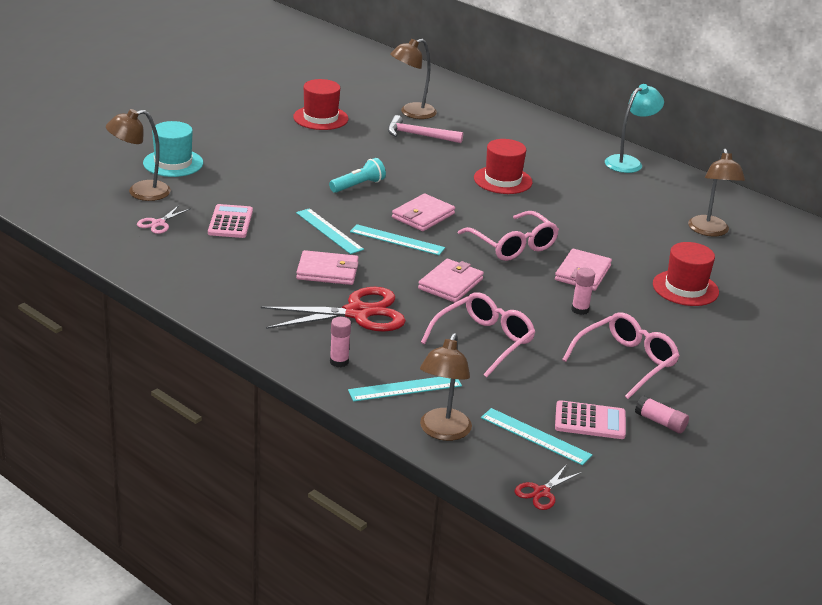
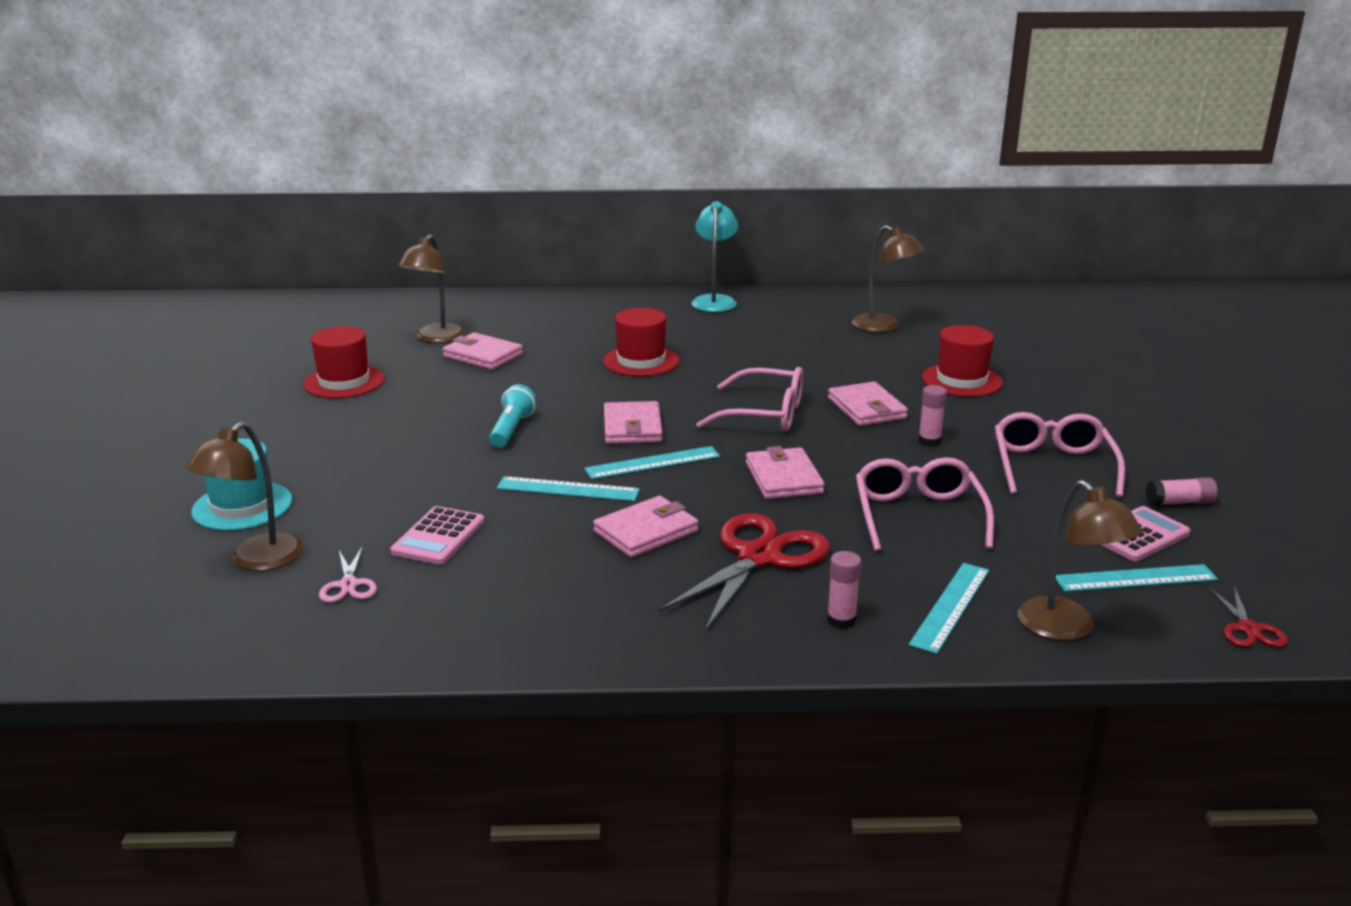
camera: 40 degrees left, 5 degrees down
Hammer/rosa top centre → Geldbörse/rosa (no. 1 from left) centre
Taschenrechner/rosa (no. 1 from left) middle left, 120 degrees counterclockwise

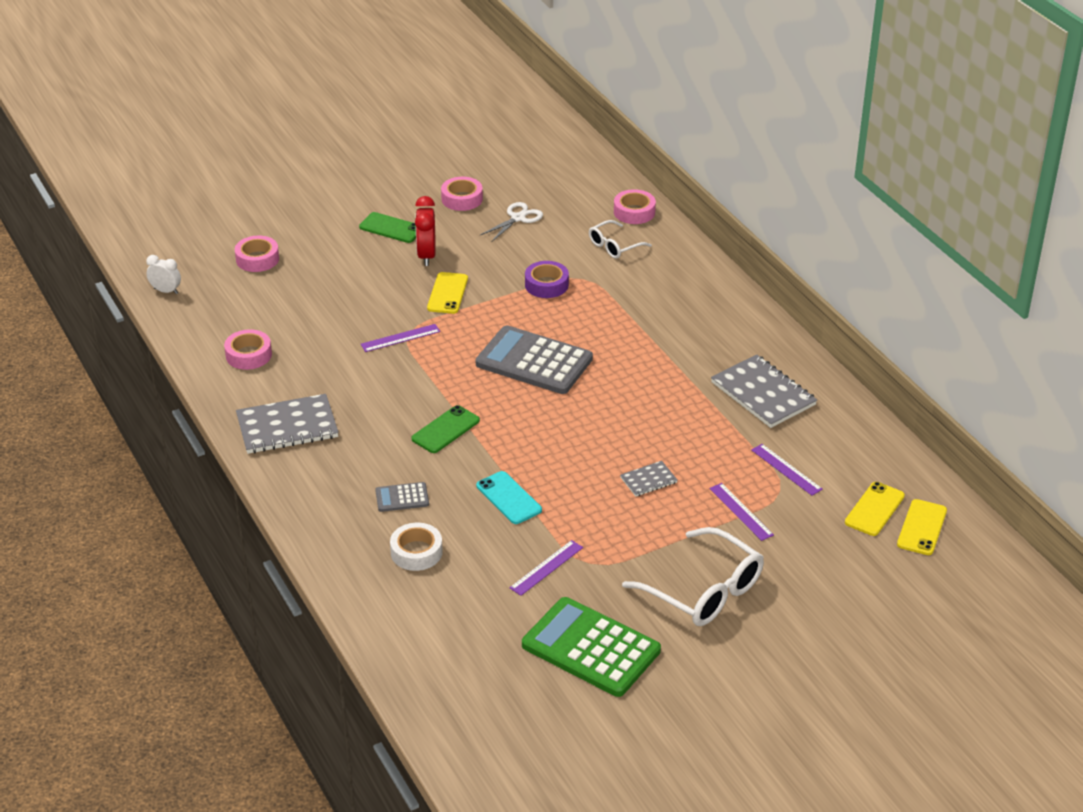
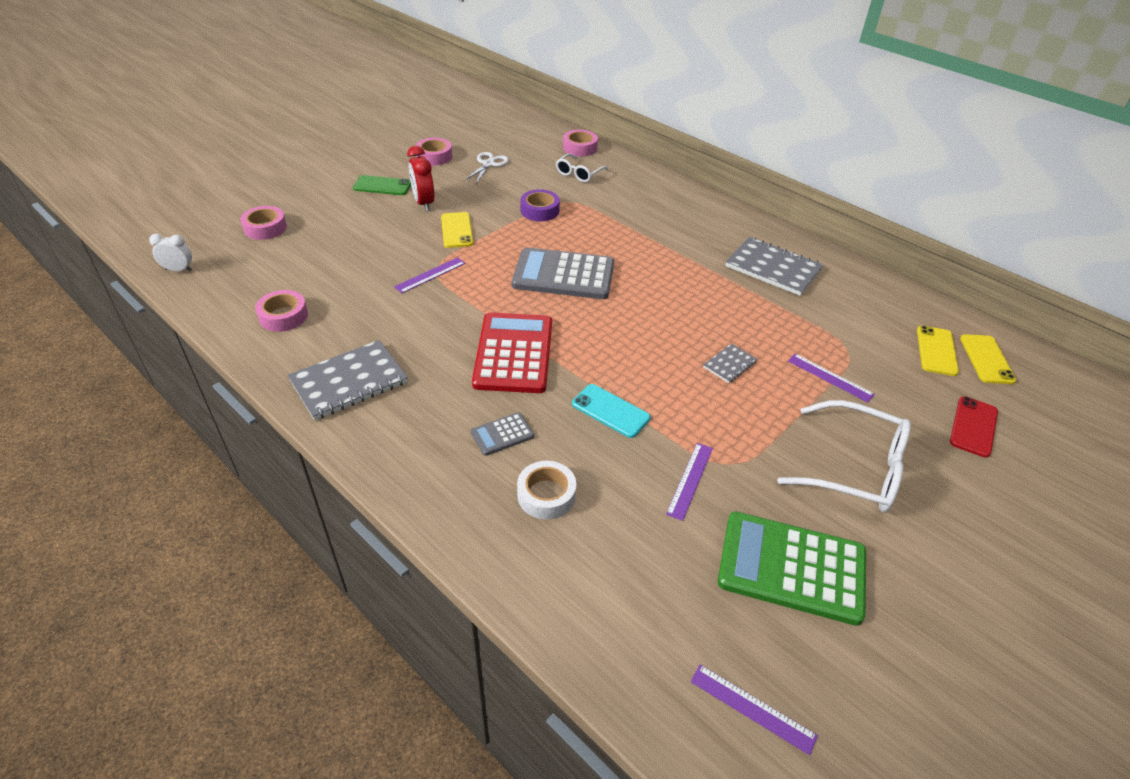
camera: 20 degrees left, 5 degrees up
Handy/grün (no. 2 from left) centre → Taschenrechner/rot centre
Lineal/lila (no. 4 from left in the first image) middle right → Lineal/lila (no. 3 from left) bottom right, shifted
- → Handy/rot middle right

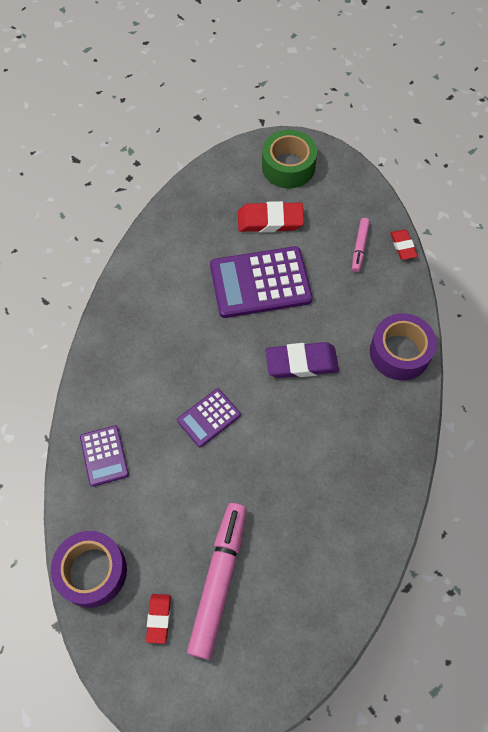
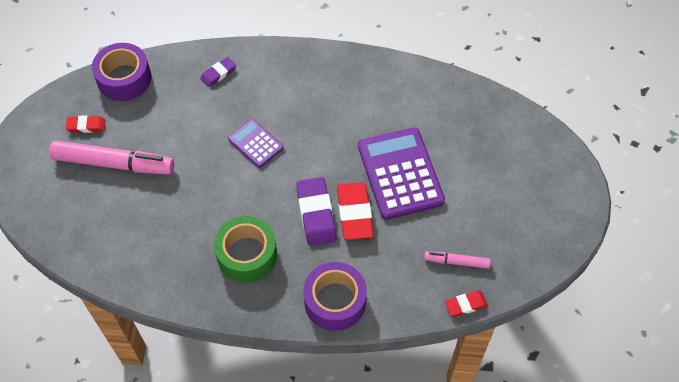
camera: 85 degrees right, 5 degrees down
Klebeband/grün top centre → Klebeband/grün centre, shifted
Radiergummi/rot (no. 2 from left) top centre → Radiergummi/rot (no. 2 from left) centre, shifted
Taschenrechner/lila (no. 1 from left) middle left → Radiergummi/lila (no. 1 from left) top left

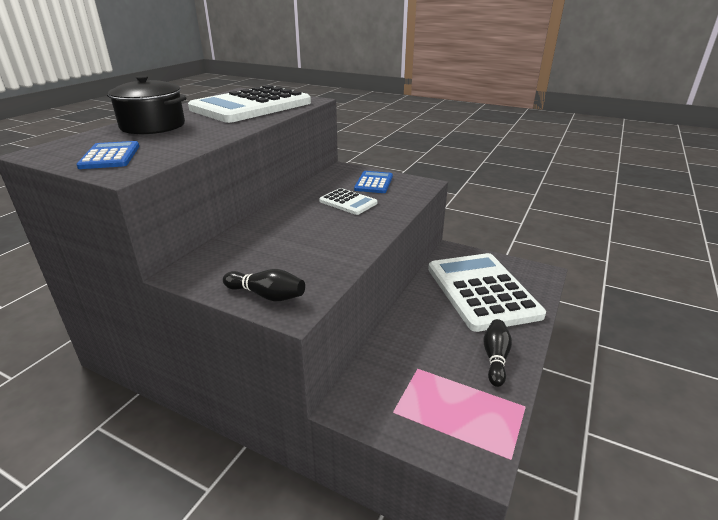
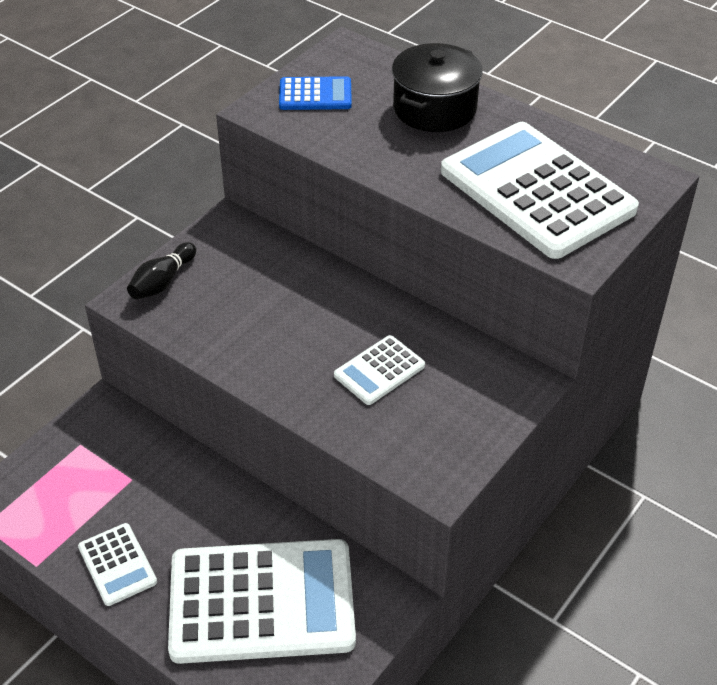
camera: 100 degrees right, 15 degrees up
Taschenrechner/blau (no. 2 from left) centre → -
Bowlingkegel/schwarz (no. 2 from left) bottom right → Taschenrechner/weiß (no. 1 from left) bottom left

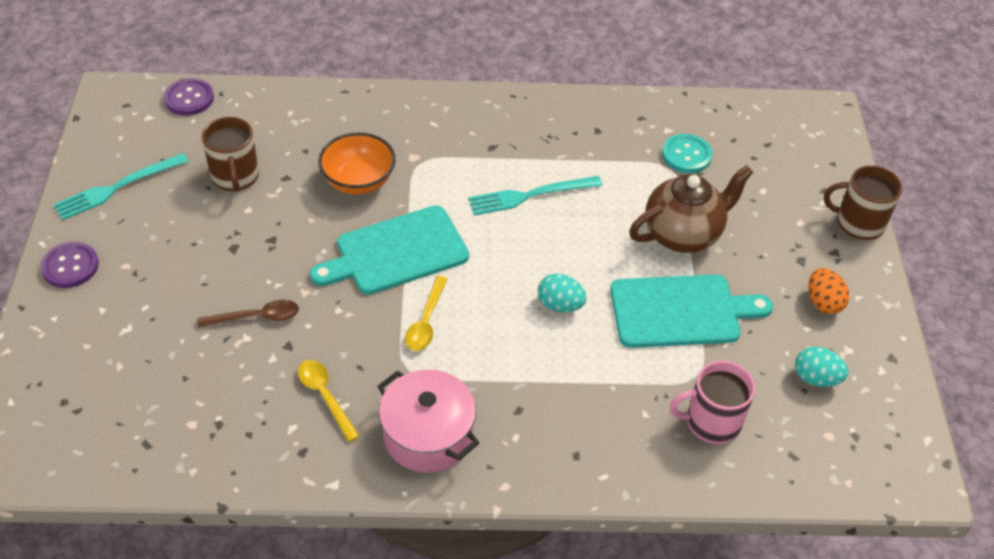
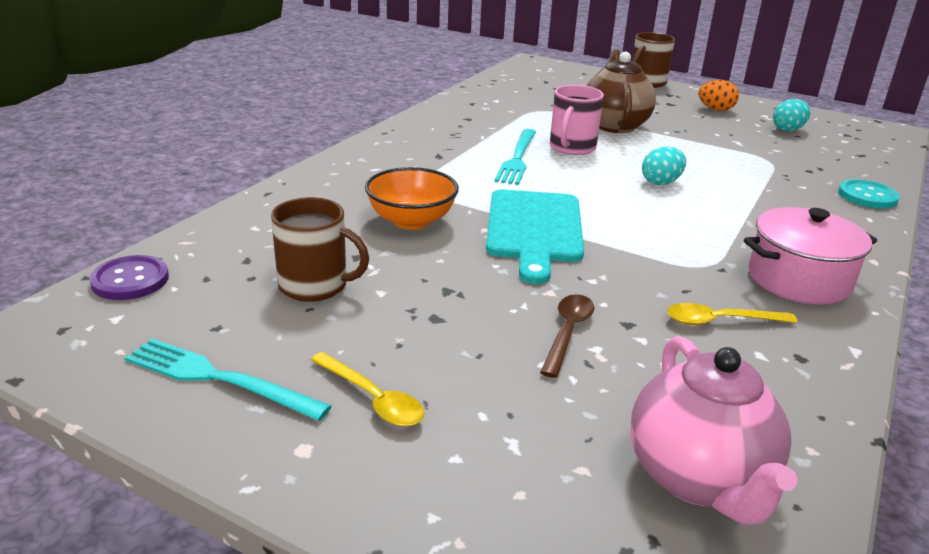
camera: 60 degrees left, 20 degrees down
Knopf/türkis top right → Knopf/türkis middle right, shifted
Gabel/türkis (no. 1 from left) top left → Gabel/türkis (no. 1 from left) bottom left, 120 degrees clockwise
Knopf/lila (no. 1 from left) middle left → -
Schneidebrett/türkis (no. 2 from left) middle right → -
Löffel/gelb (no. 2 from left in the first image) centre → Löffel/gelb (no. 1 from left) bottom centre, shifted
Tasse/rosa bottom right → Tasse/rosa top centre, shifted
- → Teekanne/rosa bottom right

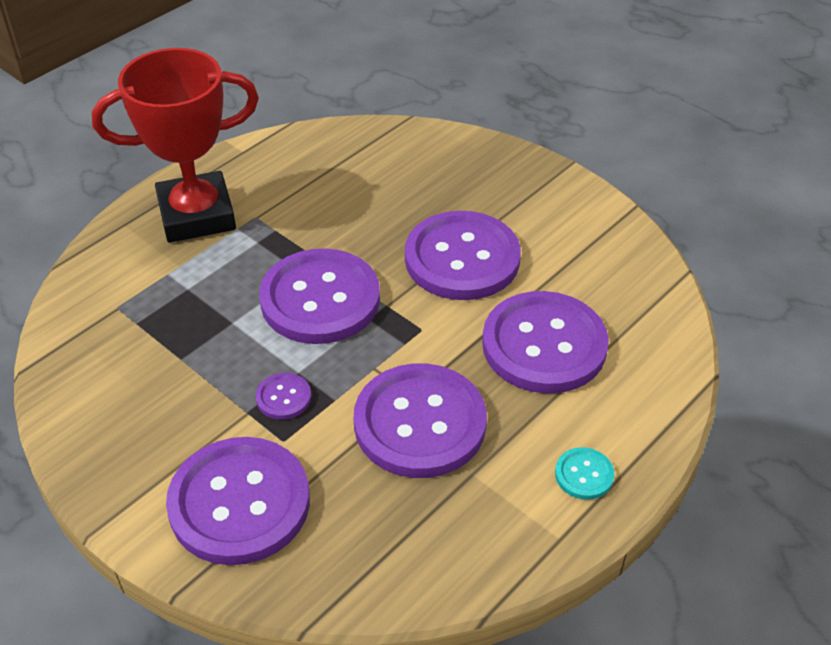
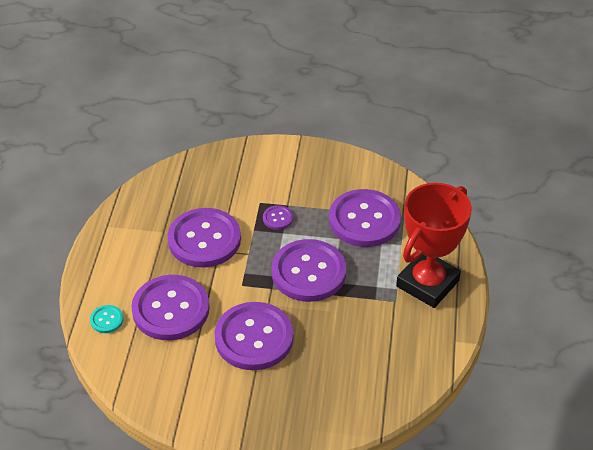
camera: 145 degrees right, 0 degrees up
Knopf/lila (no. 1 from left in the first image) bottom left → Knopf/lila (no. 6 from left) centre, shifted
Knopf/türkis bottom right → Knopf/türkis bottom left, shifted

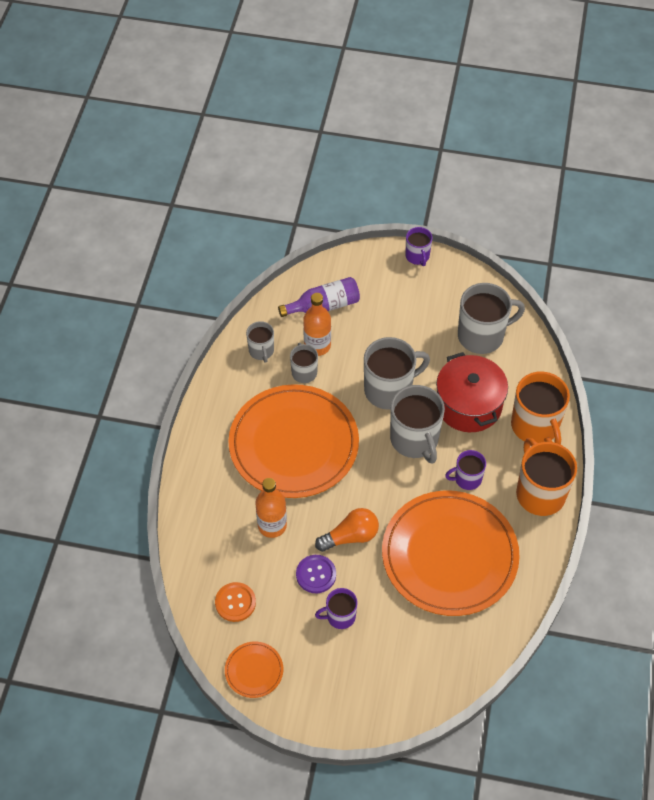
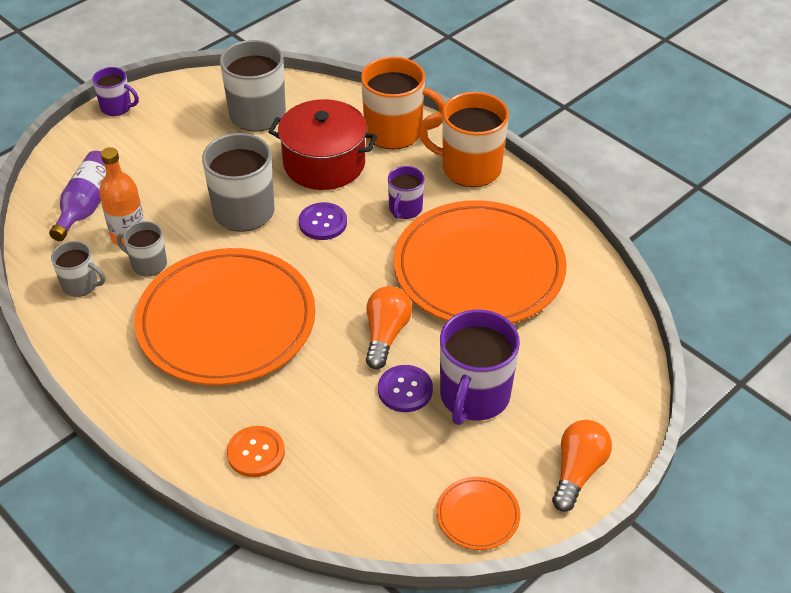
camera: 55 degrees left, 10 degrees down
Tasse/grau (no. 4 from left) centre → Knopf/lila (no. 1 from left) centre
Flasche/orange (no. 1 from left) centre → -
Knopf/orange bottom centre → Knopf/orange bottom left, shifted
Tasse/lila (no. 1 from left in the first image) bottom centre → Tasse/lila (no. 3 from left) centre, x1.83
- → Glühbirne/orange (no. 2 from left) bottom right

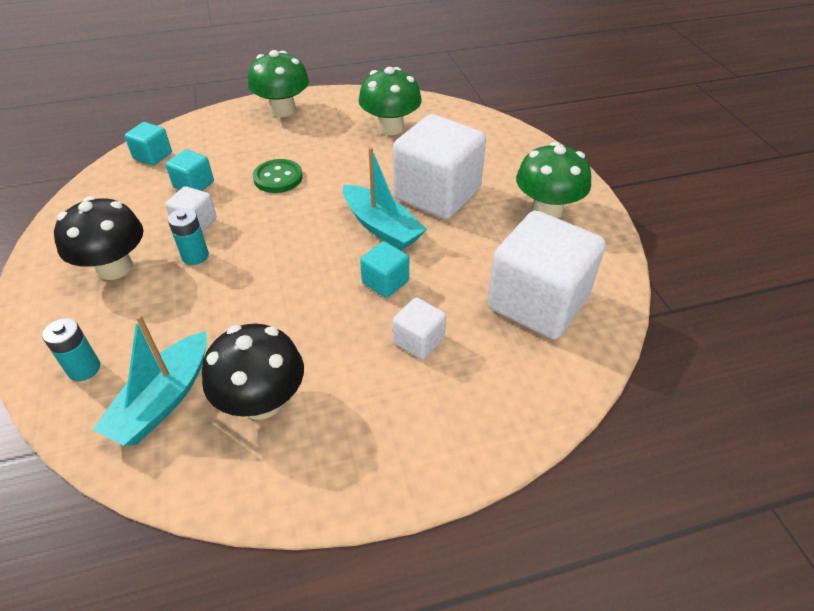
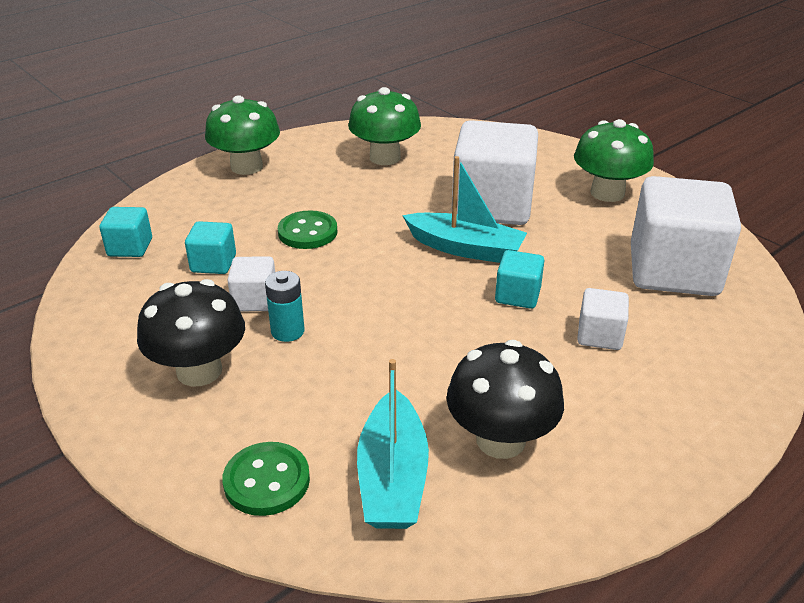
camera: 25 degrees left, 10 degrees down
Batterie/türkis (no. 1 from left) middle left → Knopf/grün (no. 1 from left) bottom left

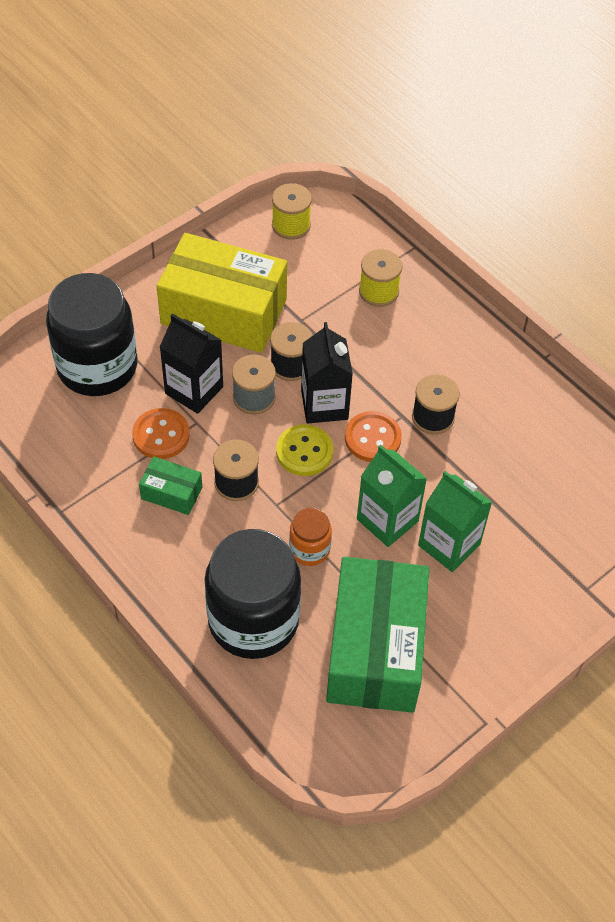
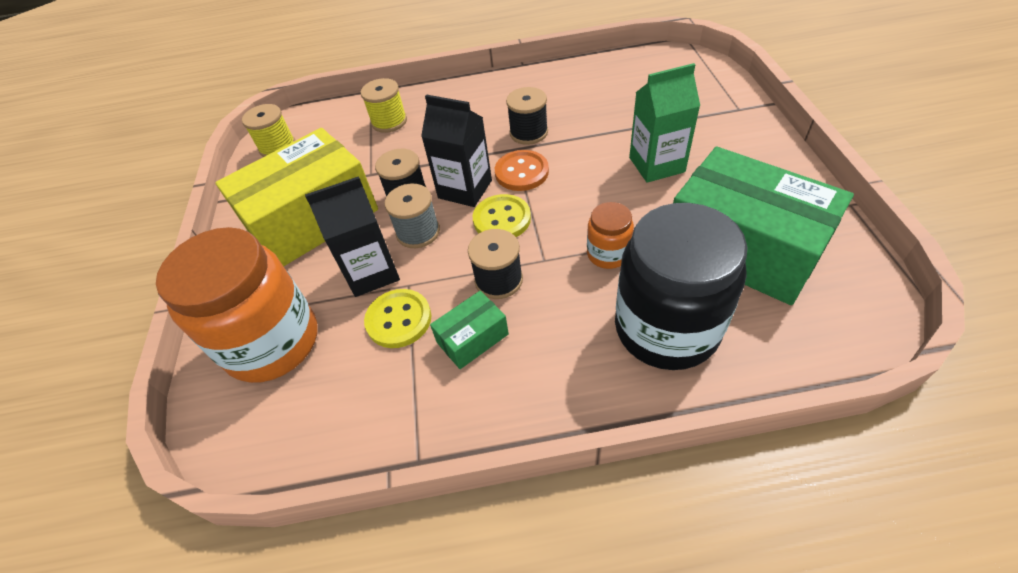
camera: 50 degrees left, 5 degrees down
Einmachglas/schwarz (no. 1 from left) middle left → Einmachglas/orange (no. 1 from left) middle left
Knopf/orange (no. 1 from left) middle left → Knopf/gelb (no. 1 from left) centre
Getränkekarton/grün (no. 1 from left) centre → -

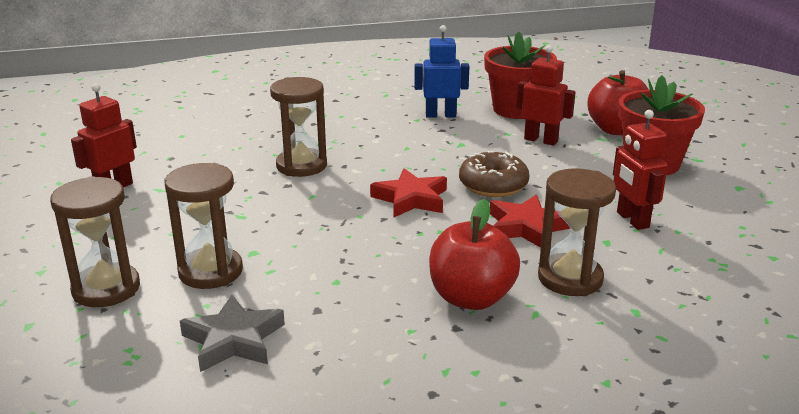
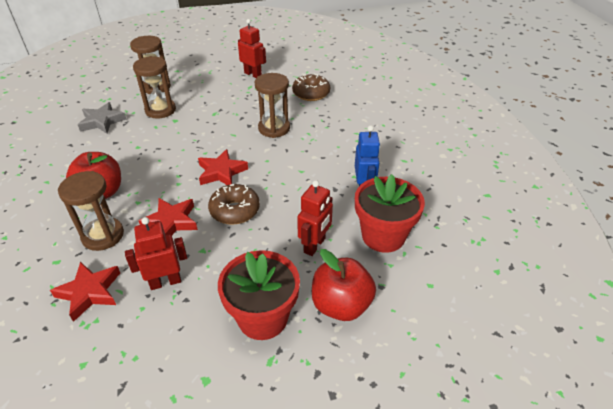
camera: 90 degrees right, 15 degrees up
- → Donut/braun (no. 2 from left) top centre
- → Stern/rot (no. 1 from left) bottom left

